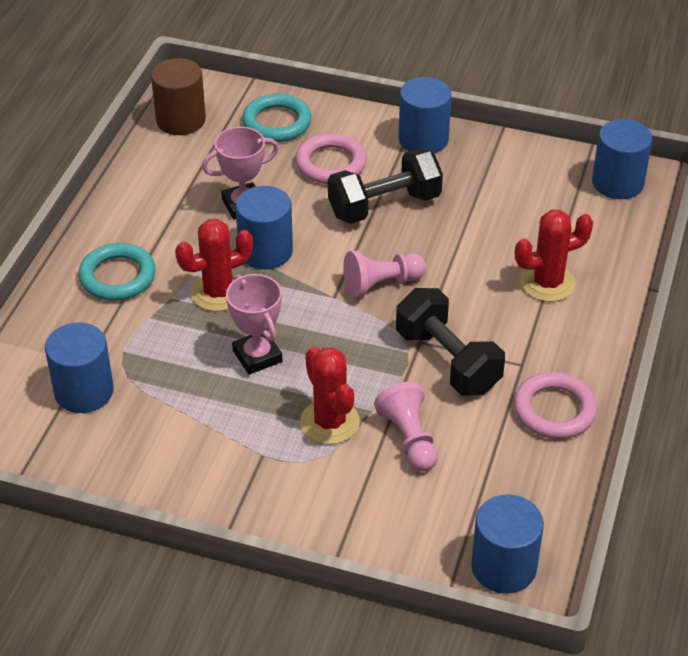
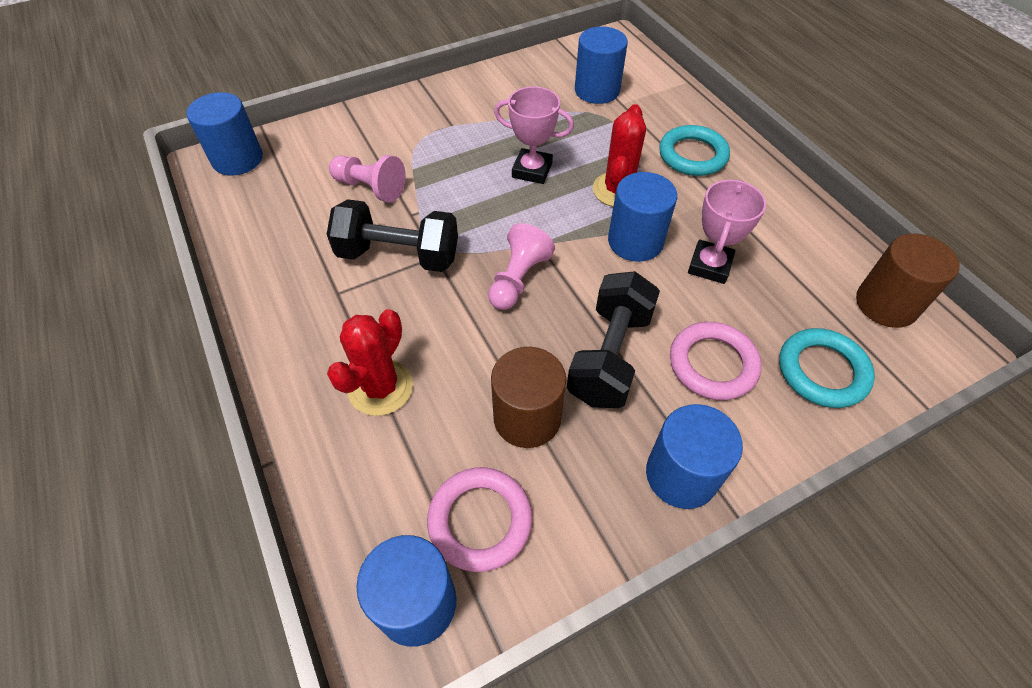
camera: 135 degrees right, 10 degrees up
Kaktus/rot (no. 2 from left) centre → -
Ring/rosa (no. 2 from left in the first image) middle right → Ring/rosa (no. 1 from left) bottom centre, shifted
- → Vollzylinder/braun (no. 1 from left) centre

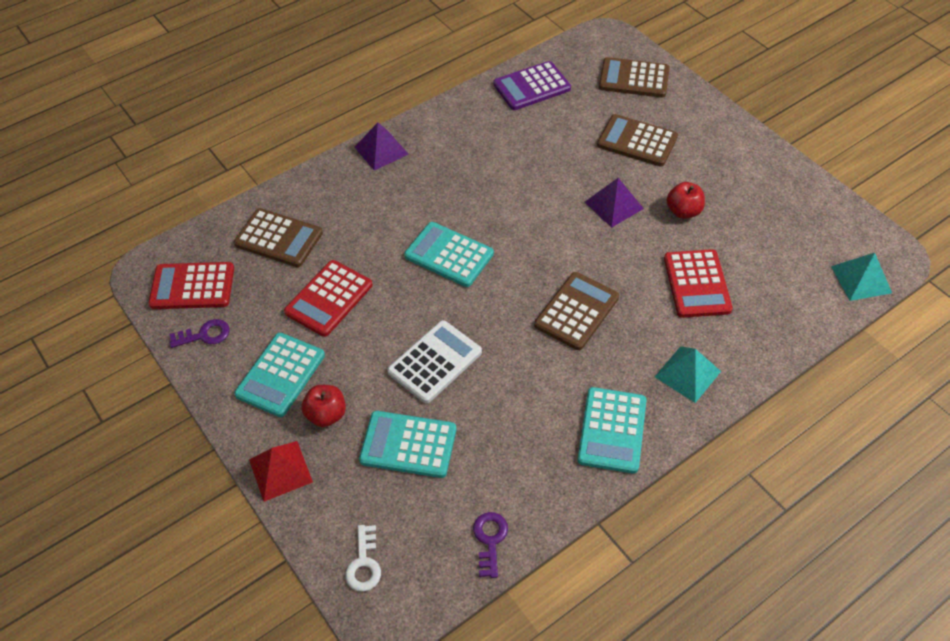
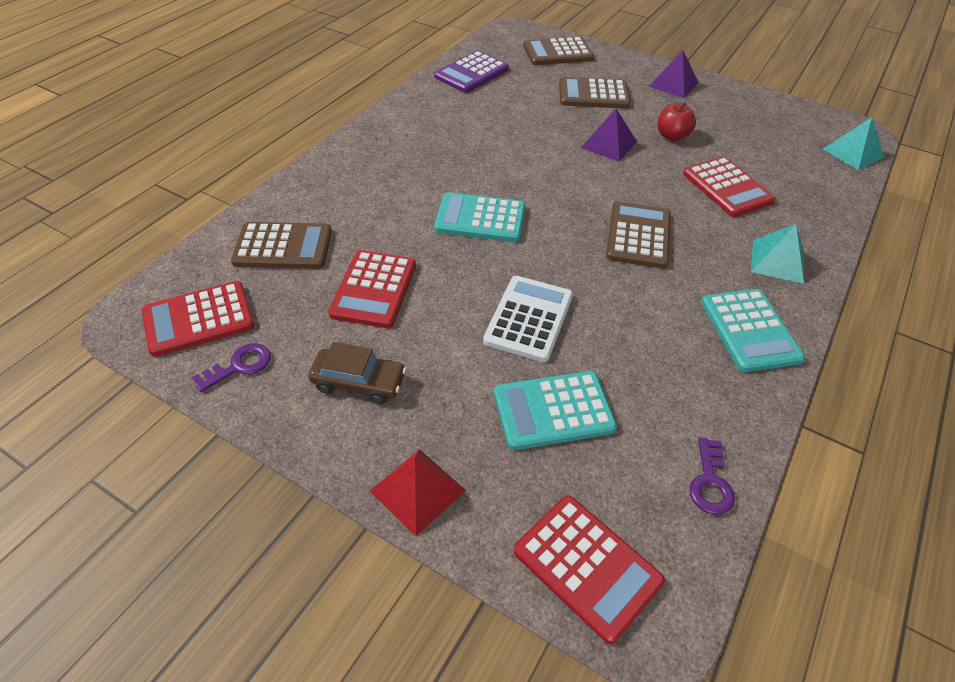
camera: 25 degrees left, 5 degrees down
Pyramide/lila (no. 1 from left in the first image) top centre → Pyramide/lila (no. 2 from left) top right, shifted
Taschenrechner/türkis (no. 1 from left) middle left → Auto/braun centre
Apfel/rot (no. 1 from left) centre → -
Schlüssel/lila (no. 2 from left) bottom centre → Schlüssel/lila (no. 2 from left) bottom right, 150 degrees counterclockwise
Schlüssel/weiß bottom centre → Taschenrechner/rot (no. 3 from left) bottom centre

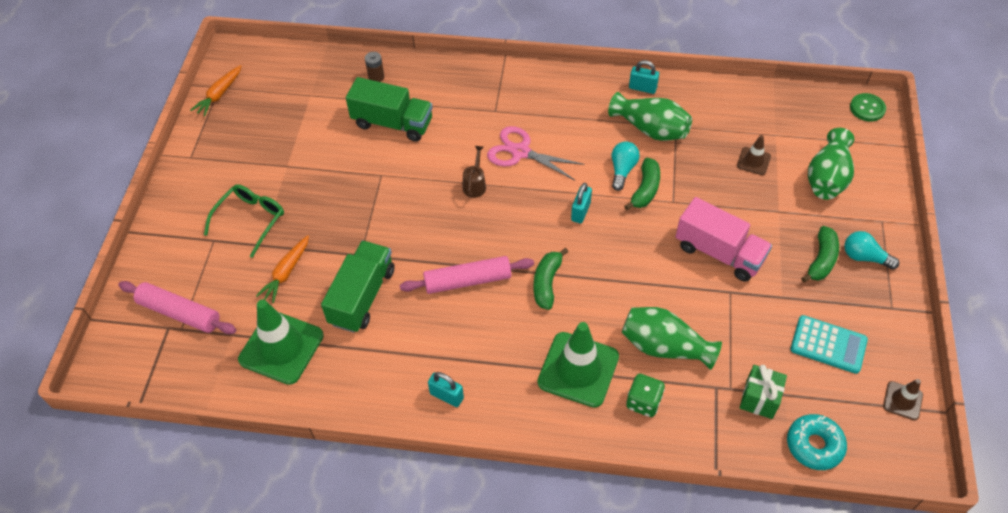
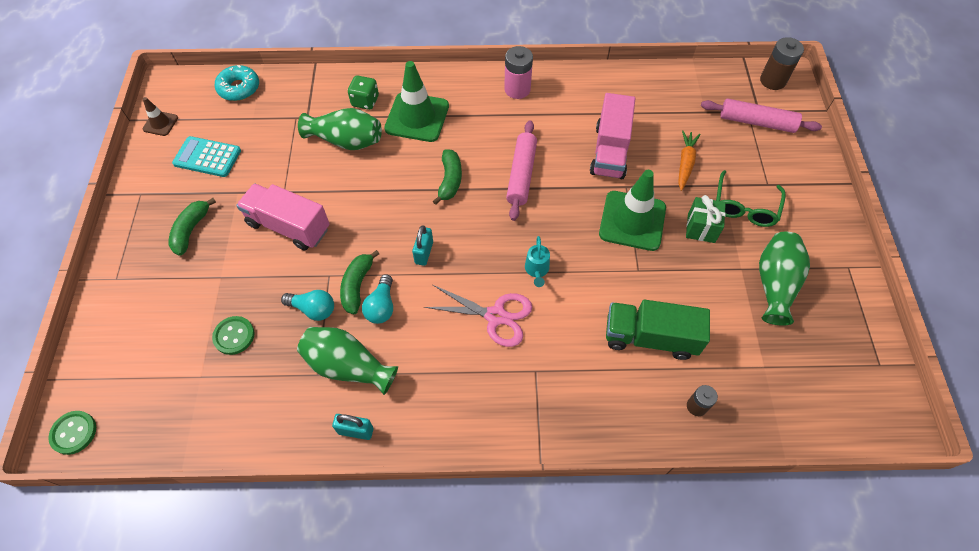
camera: 170 degrees right, 5 degrees up
Karotte/orange (no. 1 from left) top left → -
Vase/grün (no. 3 from left) top right → Vase/grün (no. 3 from left) middle right, shifted
Leitkegel/braun (no. 1 from left) top right → Knopf/grün (no. 2 from left) middle left
Gießkanne/braun centre → Gießkanne/türkis centre
Glühbirne/türkis (no. 2 from left in the first image) middle right → Glühbirne/türkis (no. 1 from left) middle left, shifted
Lastwagen/grün (no. 1 from left) centre → Lastwagen/rosa (no. 2 from left) top centre
Nudelholz/rosa (no. 2 from left in the first image) centre → Nudelholz/rosa (no. 1 from left) top centre, 60 degrees counterclockwise
Leitkegel/grün (no. 1 from left in the first image) bottom left → Leitkegel/grün (no. 2 from left) centre, shifted
Geschenk/grün bottom right → Geschenk/grün middle right, shifted
Vorhängeschloss/türkis (no. 1 from left) bottom centre → Batterie/rosa top centre
- → Batterie/braun (no. 2 from left) top right

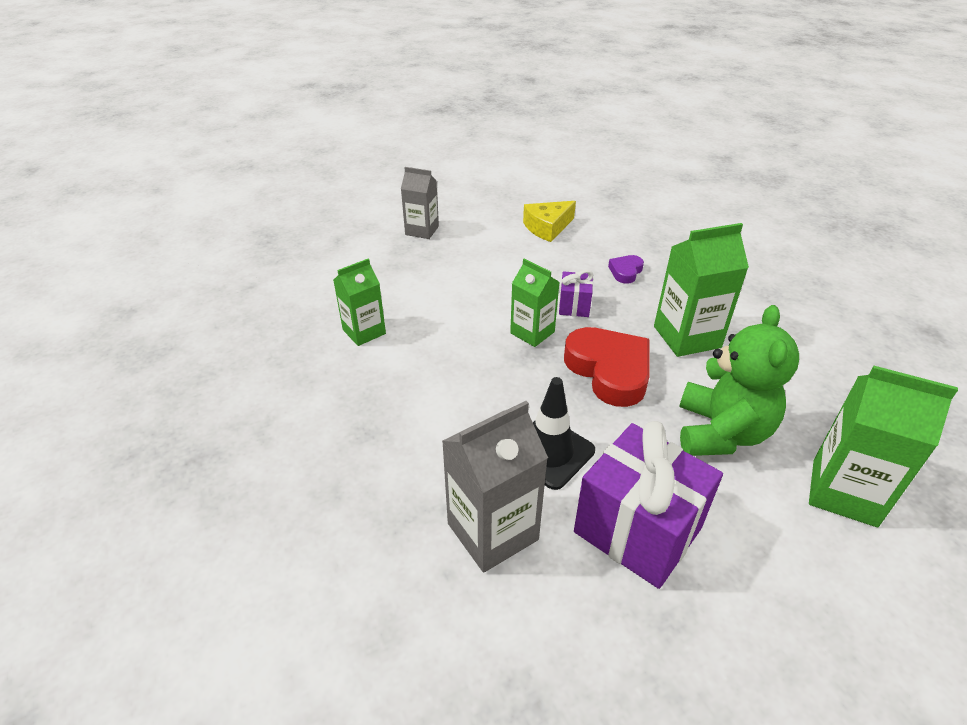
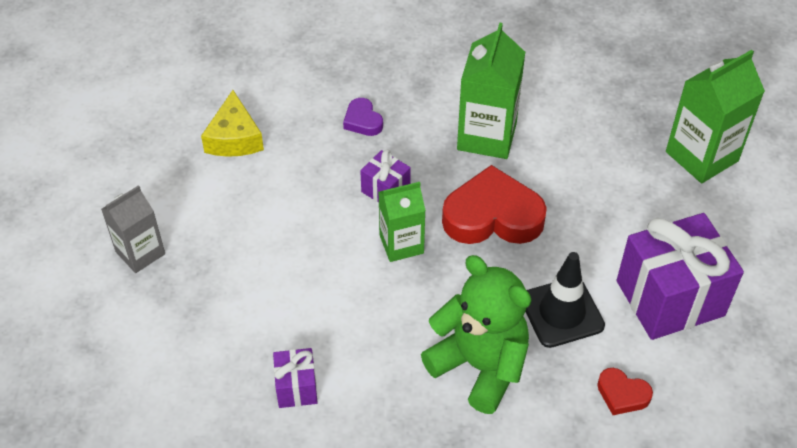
camera: 60 degrees left, 10 degrees up
Getränkekarton/grün (no. 1 from left) centre → Geschenk/lila (no. 1 from left) bottom centre
Teddybär/grün middle right → Teddybär/grün bottom centre, shifted
Getränkekarton/grau (no. 2 from left) bottom centre → Herz/rot (no. 2 from left) bottom right

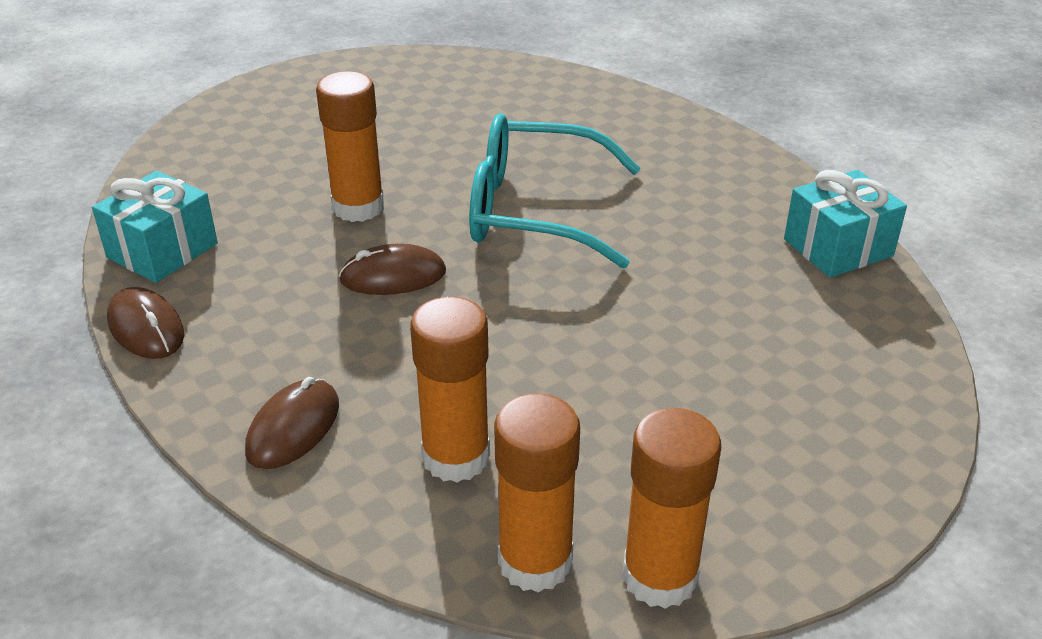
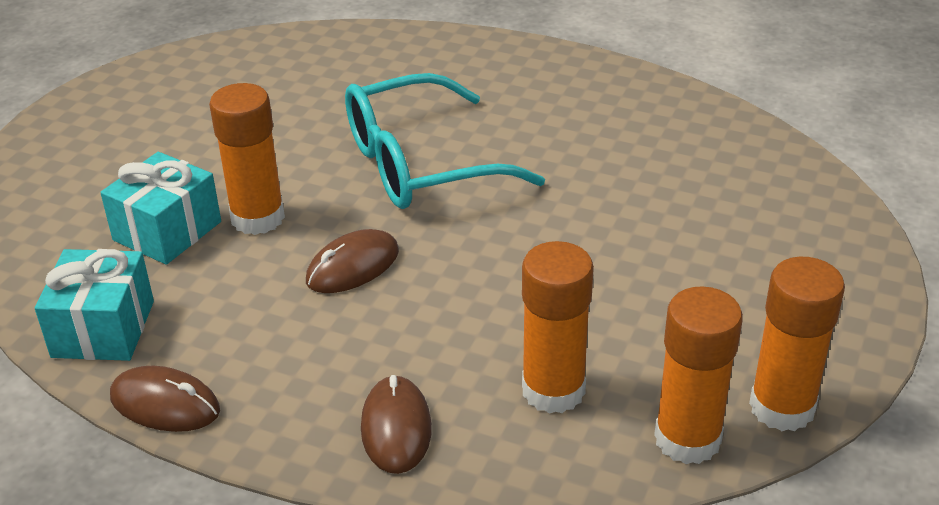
camera: 30 degrees left, 0 degrees up
Geschenk/türkis (no. 2 from left) middle right → Geschenk/türkis (no. 2 from left) middle left, shifted

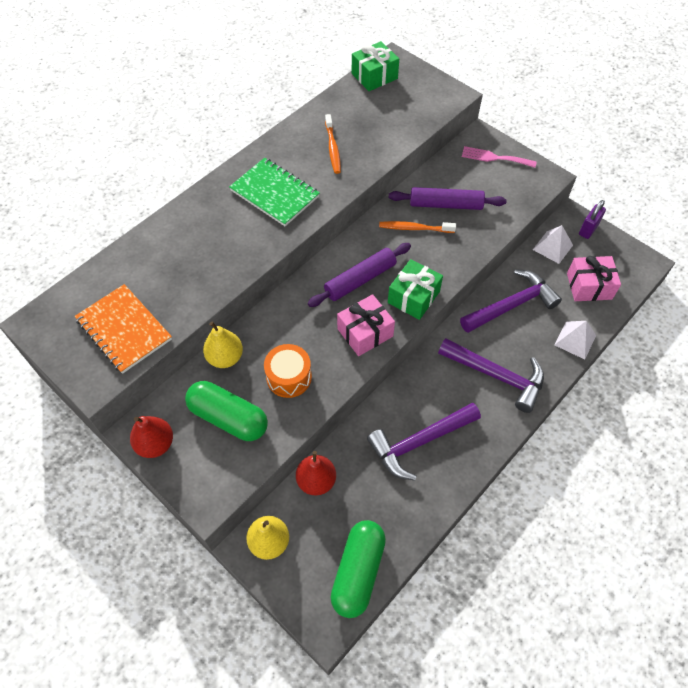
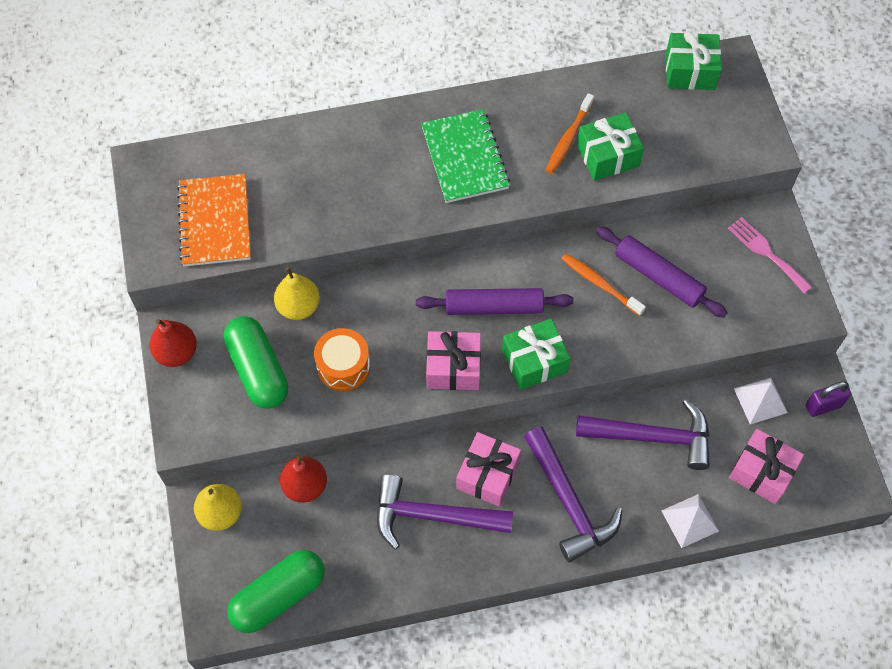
camera: 35 degrees right, 5 degrees up
- → Geschenk/grün (no. 2 from left) top right
- → Geschenk/rosa (no. 2 from left) bottom centre

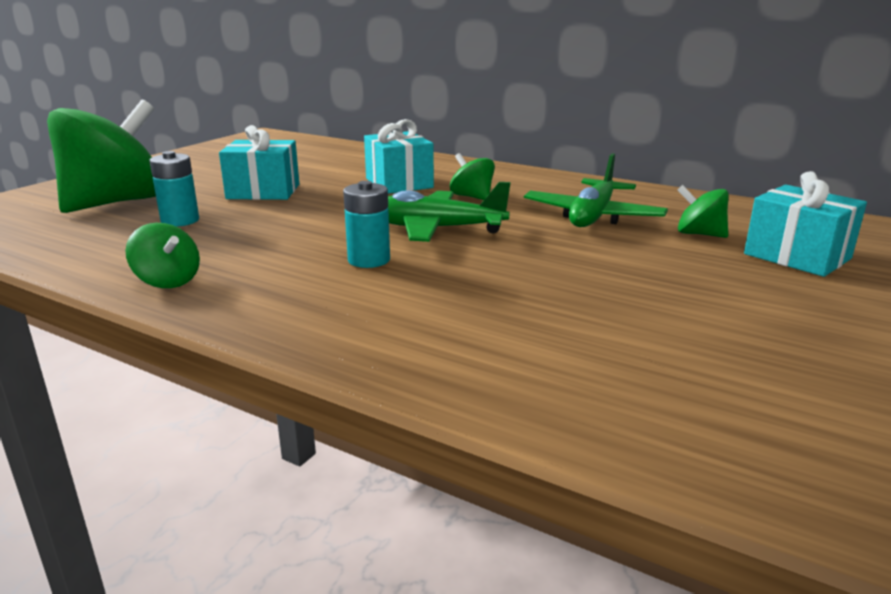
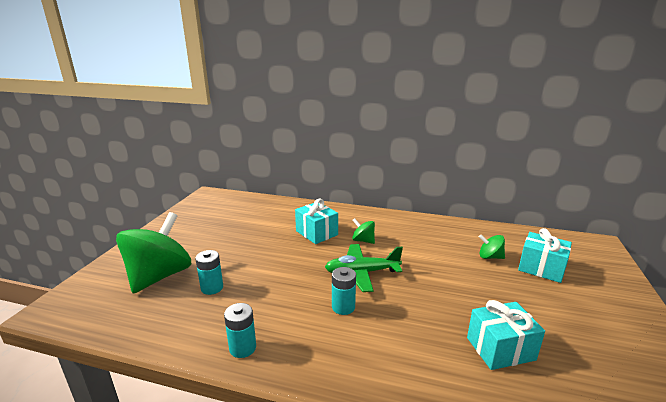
camera: 15 degrees left, 0 degrees up
Geschenk/türkis (no. 1 from left in the first image) top left → Geschenk/türkis (no. 2 from left) bottom right, shifted
Flugzeug/grün (no. 2 from left) top right → -
Kreisel/grün (no. 2 from left) middle left → Batterie/türkis (no. 2 from left) bottom centre

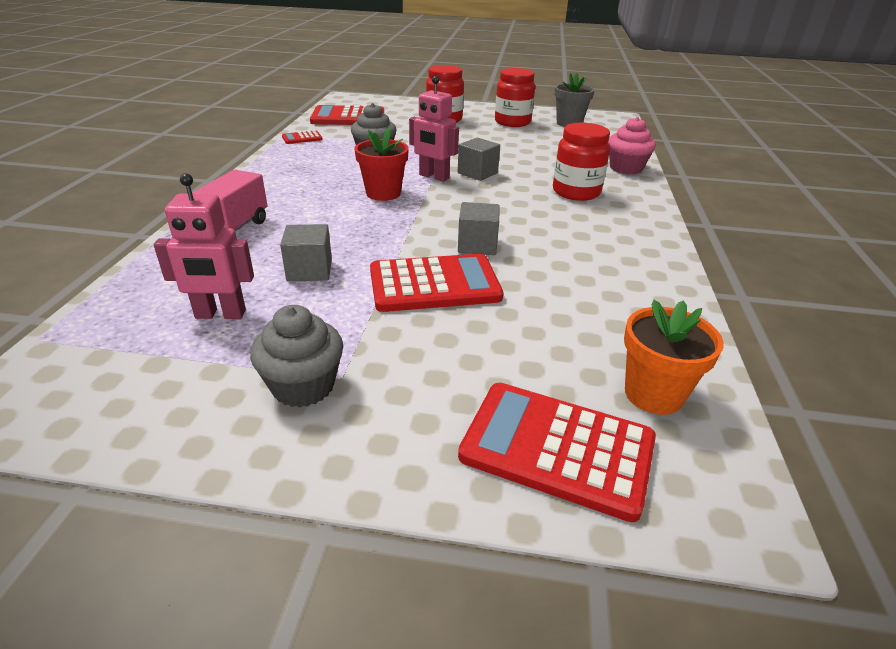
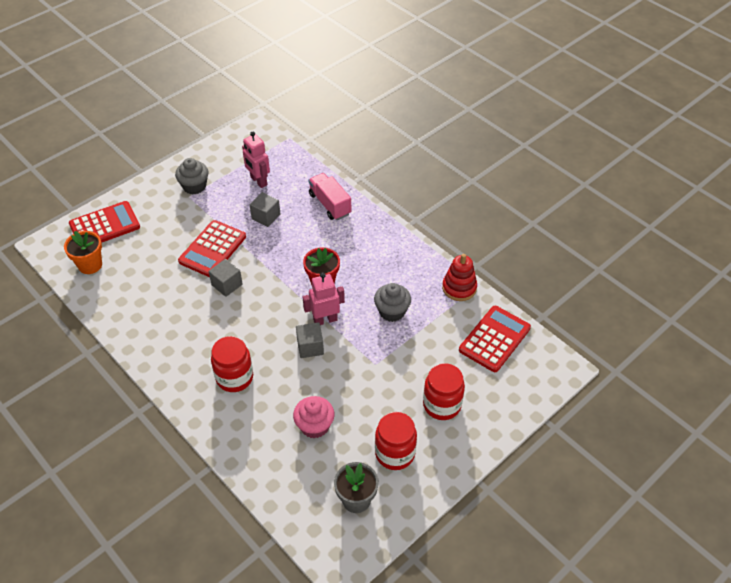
camera: 130 degrees right, 15 degrees up
Muffin/rosa top right → Muffin/rosa bottom centre, shifted
Taschenrechner/rot (no. 1 from left) top centre → Stapelspielzeug/rot centre
Roboter/rosa (no. 1 from left) middle left → Roboter/rosa (no. 1 from left) top centre, 75 degrees counterclockwise

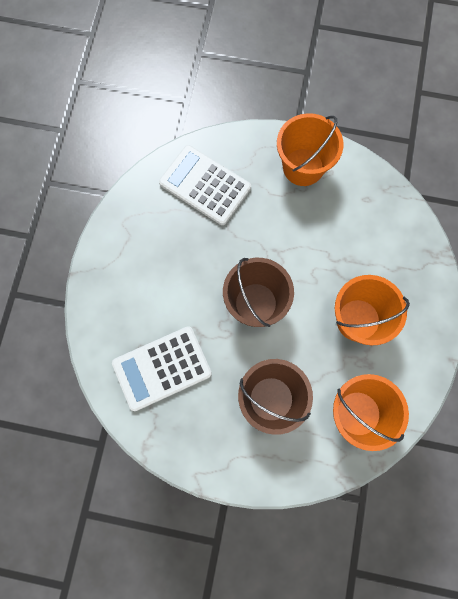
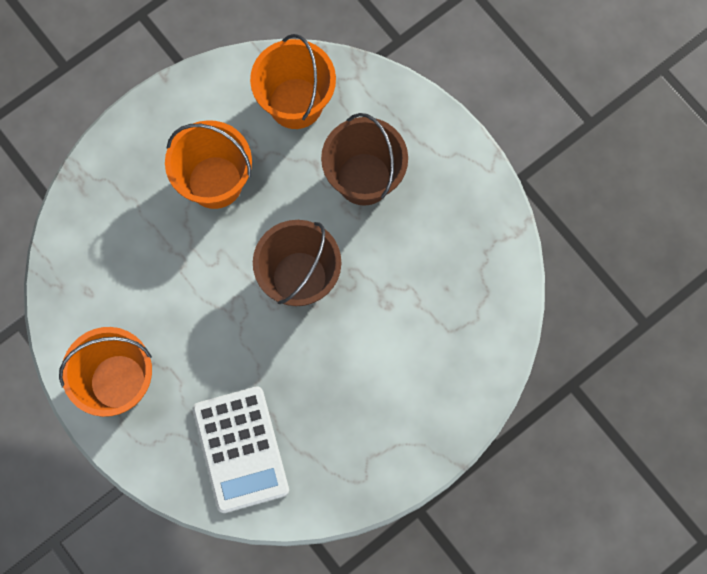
camera: 140 degrees left, 0 degrees up
Taschenrechner/weiß (no. 1 from left) centre → -

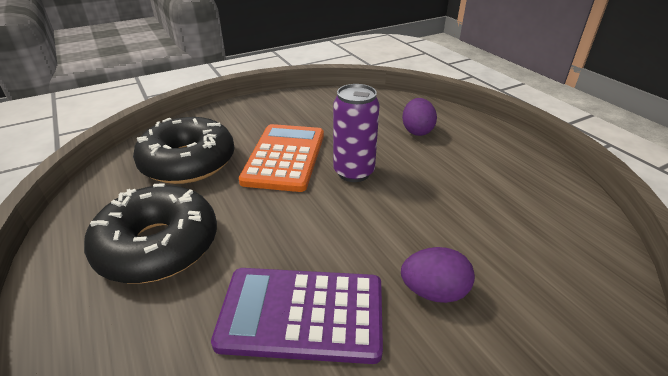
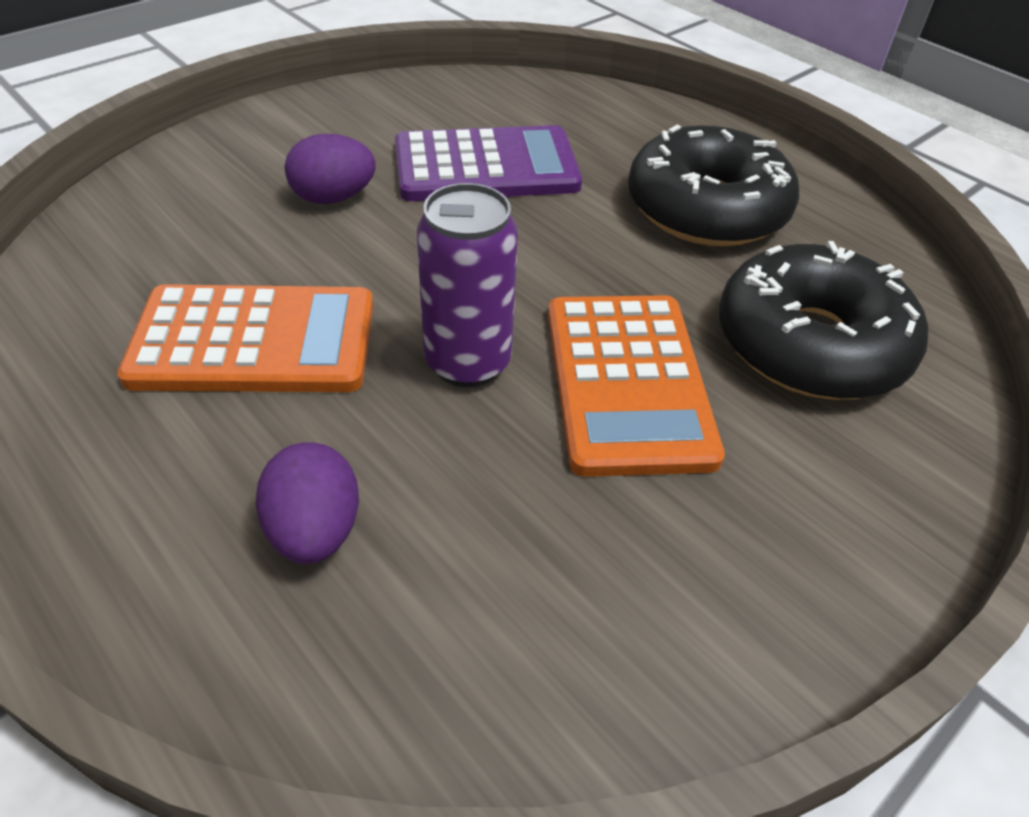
camera: 165 degrees right, 10 degrees up
- → Taschenrechner/orange (no. 1 from left) middle left

